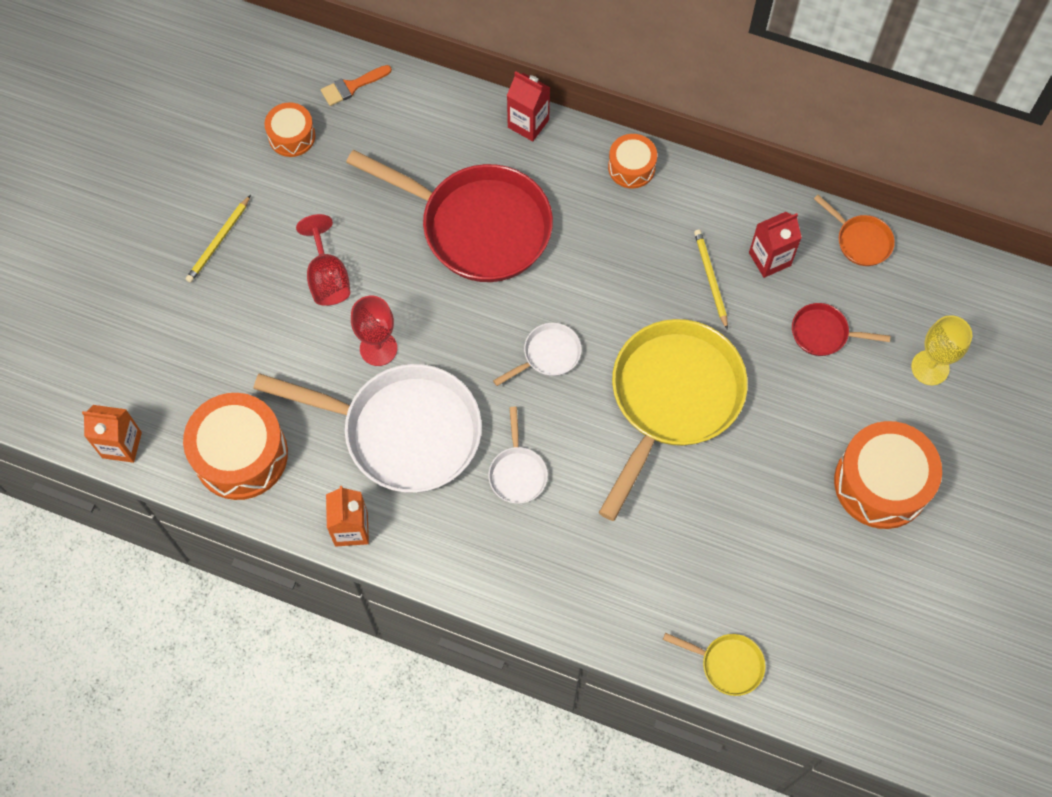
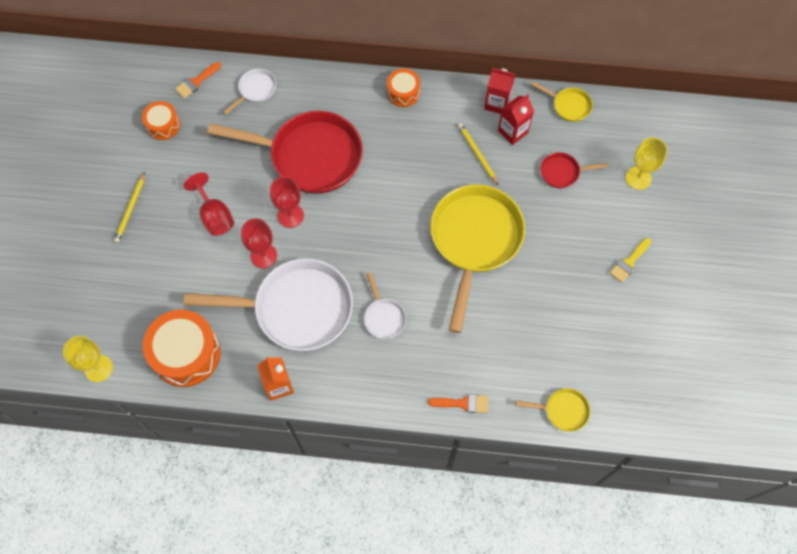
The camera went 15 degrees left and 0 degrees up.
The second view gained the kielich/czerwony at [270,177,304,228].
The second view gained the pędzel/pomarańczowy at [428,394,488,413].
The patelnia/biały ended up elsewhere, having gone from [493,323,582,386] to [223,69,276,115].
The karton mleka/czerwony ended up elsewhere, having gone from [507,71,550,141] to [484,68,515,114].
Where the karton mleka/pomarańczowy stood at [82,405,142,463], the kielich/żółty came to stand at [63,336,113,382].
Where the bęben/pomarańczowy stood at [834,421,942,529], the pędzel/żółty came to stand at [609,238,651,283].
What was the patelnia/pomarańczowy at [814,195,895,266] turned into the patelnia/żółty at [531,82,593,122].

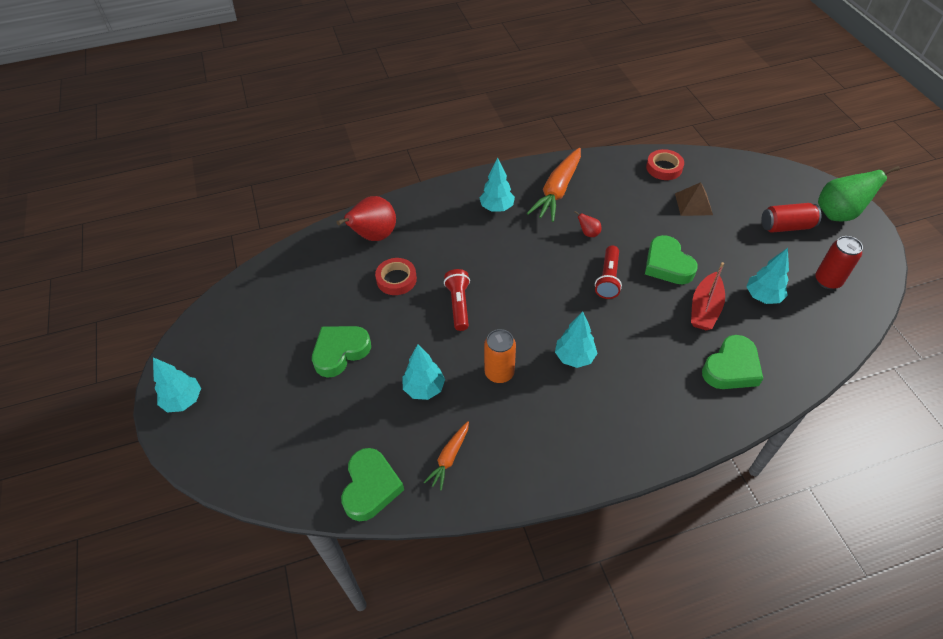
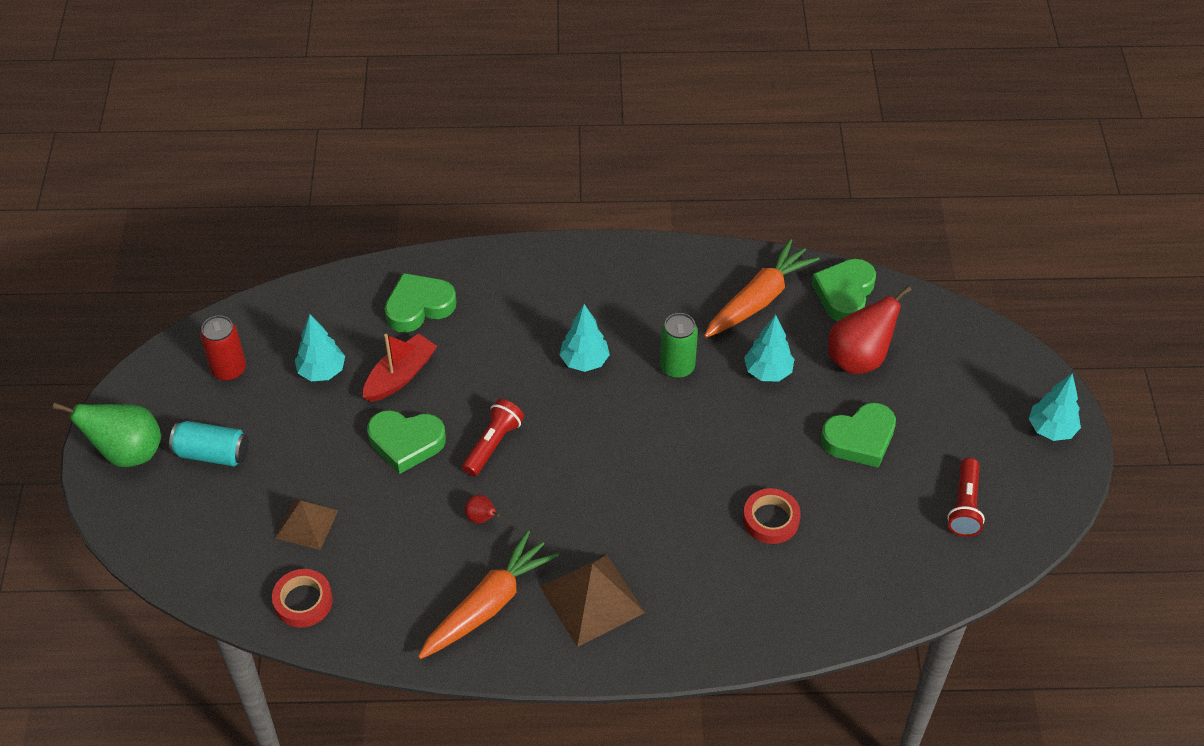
The camera went 165 degrees left and 0 degrees up.
The gruszka/czerwony ended up elsewhere, having gone from [337,196,396,241] to [828,286,911,374].
The latarka/czerwony ended up elsewhere, having gone from [444,269,470,331] to [947,458,985,537].
Where the drzewko/turkusowy stood at [480,158,515,212], the piramida/brązowy came to stand at [540,555,645,647].
What was the puszka/pomarańczowy at [484,329,516,383] turned into the puszka/zielony at [660,313,698,378].
What was the puszka/czerwony at [762,203,822,233] turned into the puszka/turkusowy at [169,421,249,466].
The serce/zielony at [645,235,698,284] ended up facing another way, 105 degrees clockwise from before.
The size of the marchewka/pomarańczowy at [424,421,469,491] changed by a factor of 1.87.

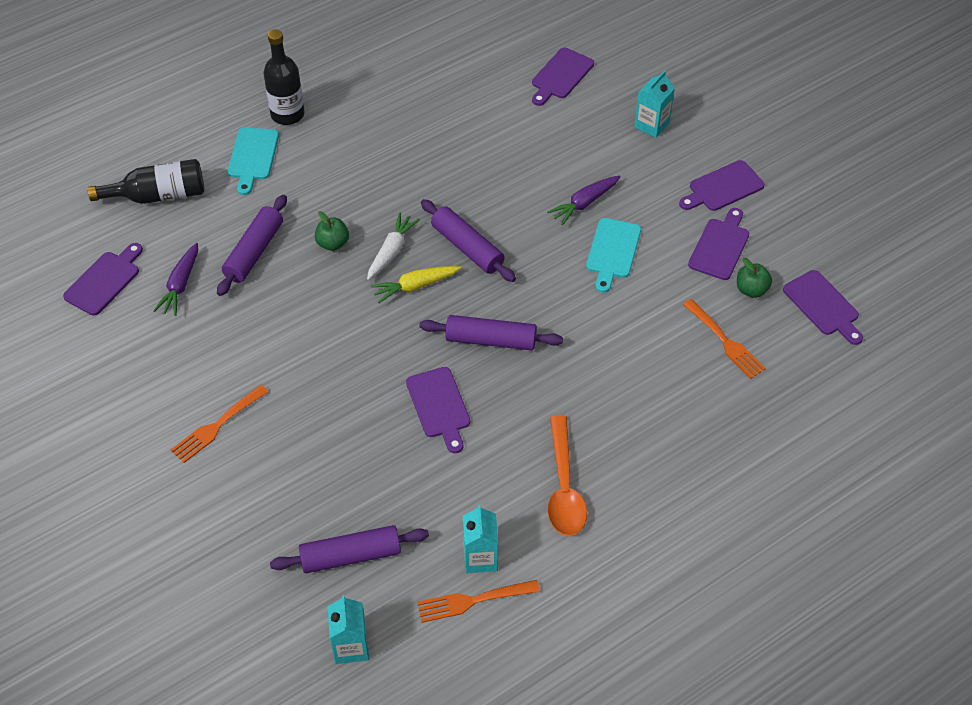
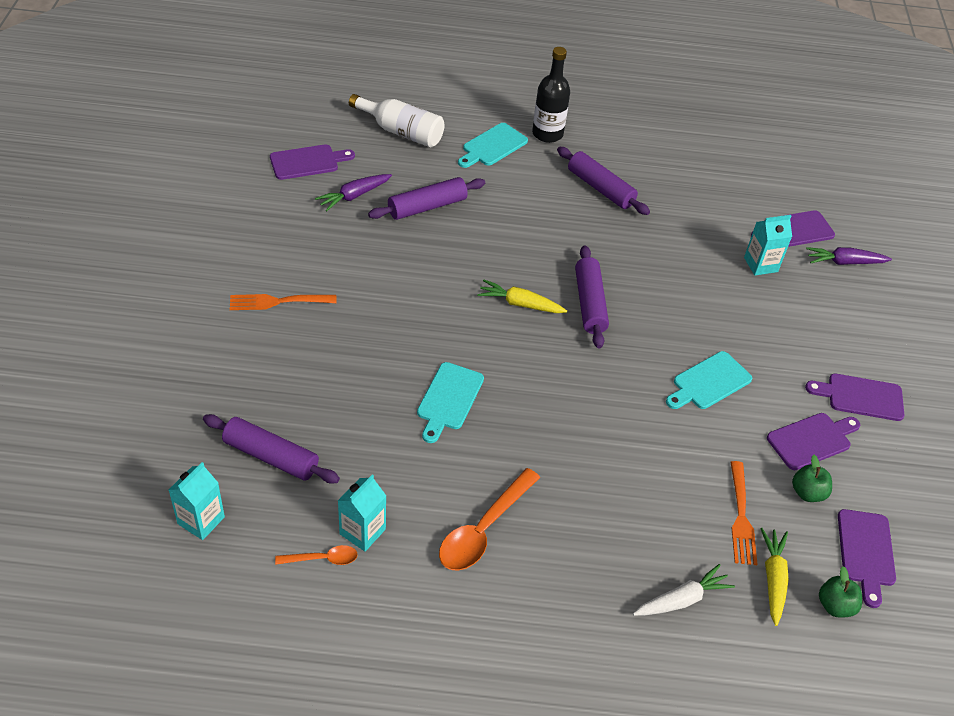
The camera went 35 degrees right and 5 degrees down.
The second view gained the marchewka/żółty at [760,528,789,626].
The jabłko/zielony ended up elsewhere, having gone from [315,211,349,251] to [819,566,862,618].
The marchewka/biały ended up elsewhere, having gone from [367,212,420,280] to [633,564,735,616].
The wałek do ciasta/fioletowy ended up elsewhere, having gone from [420,315,563,350] to [557,147,650,215].
The marchewka/fioletowy ended up elsewhere, having gone from [547,175,621,226] to [806,247,892,265].
The karton mleka/turkusowy ended up elsewhere, having gone from [634,70,675,138] to [744,215,792,275].
Where the widelec/pomarańczowy stood at [417,580,540,623], the łyżka/pomarańczowy came to stand at [275,545,358,565].
What was the butelka/czarny at [88,159,204,204] turned into the butelka/biały at [349,94,445,147].
What was the deska do krojenia/fioletowy at [406,367,470,453] turned into the deska do krojenia/turkusowy at [417,362,484,443].

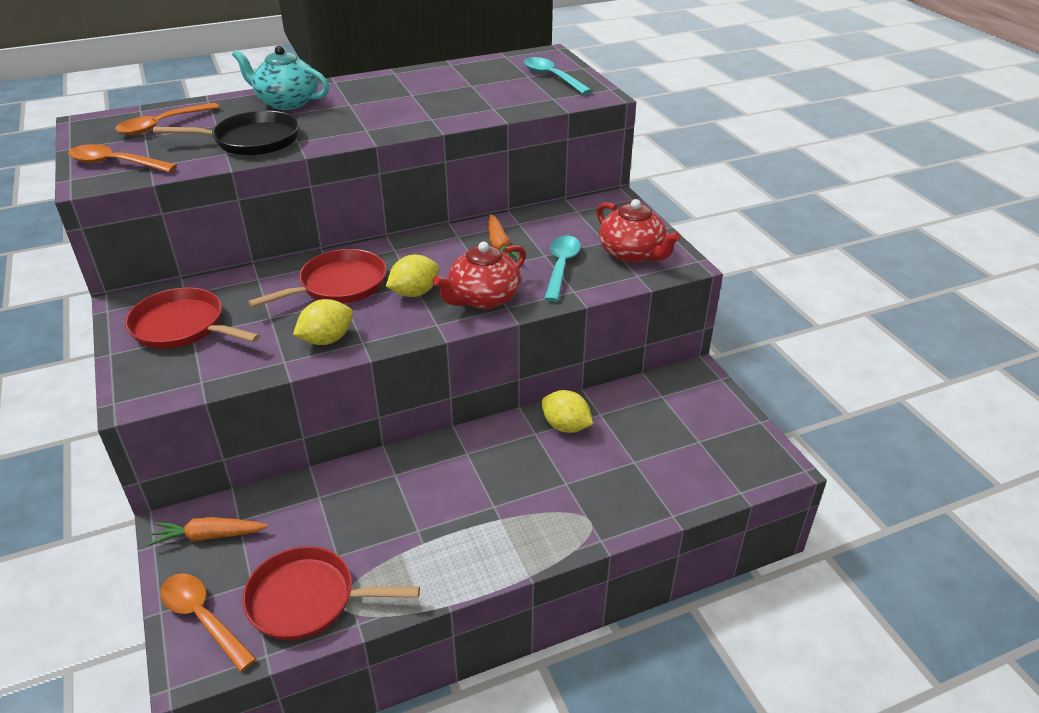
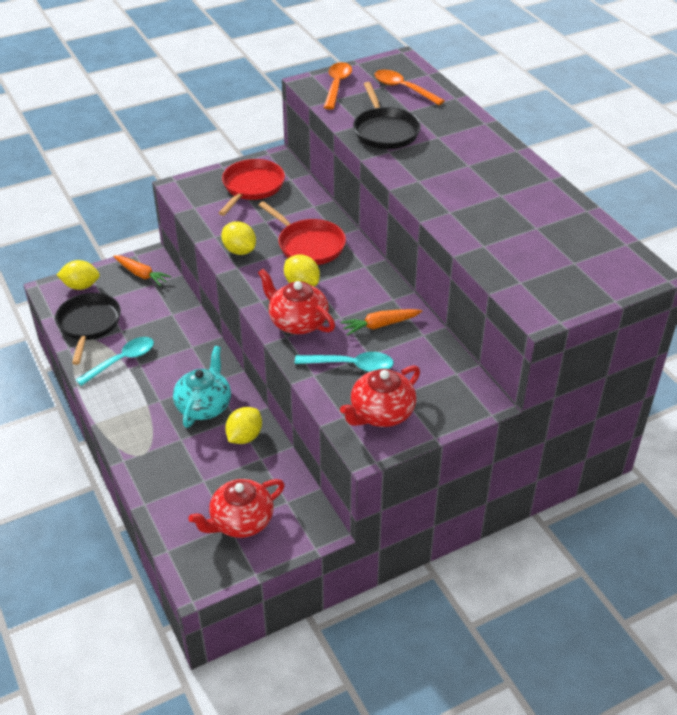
The camera went 85 degrees right and 5 degrees up.
The second view gained the imbryk/czerwony at [189,479,285,538].
The imbryk/turkusowy ended up elsewhere, having gone from [232,45,329,110] to [173,346,231,428].
The łyżka/turkusowy ended up elsewhere, having gone from [524,57,592,94] to [76,337,154,386].
Where the łyżka/pomarańczowy stood at [160,573,256,672], the cytryna/żółty came to stand at [57,260,100,290].
What was the patelnia/czerwony at [242,546,420,641] turned into the patelnia/czarny at [55,293,121,365].
The marchewka/pomarańczowy at [149,517,268,546] ended up facing another way, 135 degrees clockwise from before.

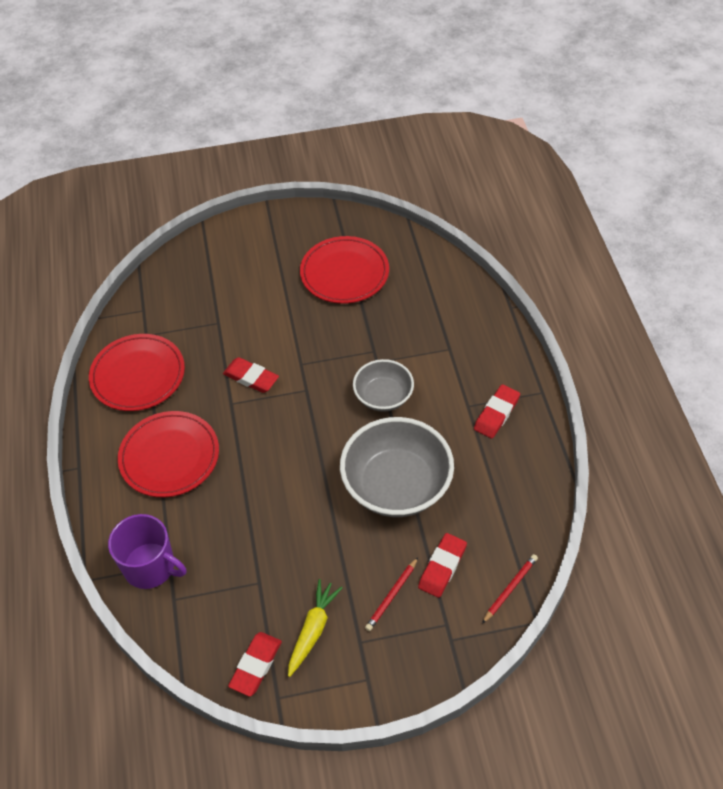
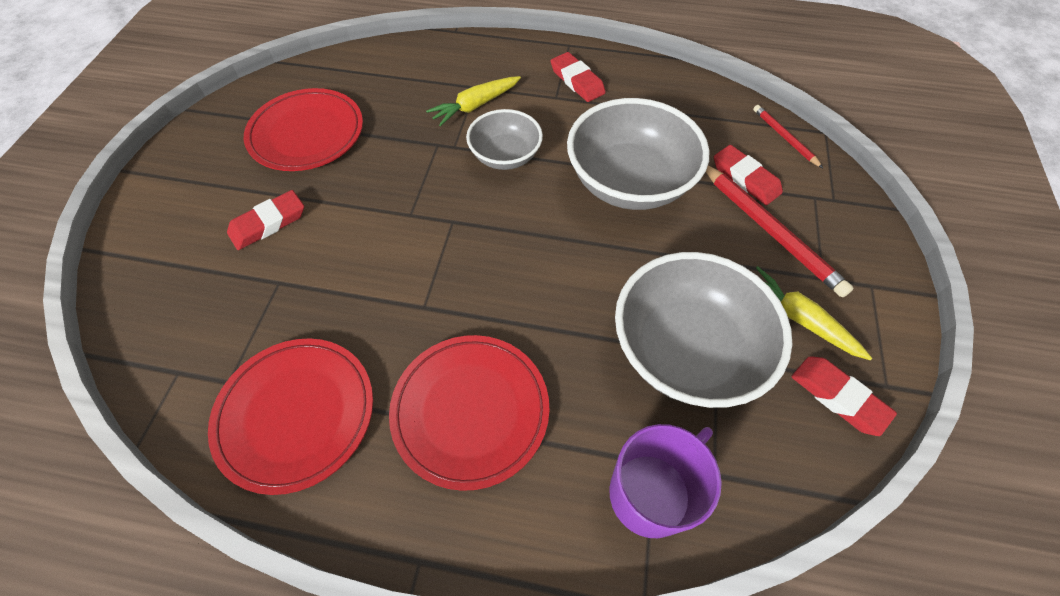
The camera went 70 degrees left and 5 degrees up.
The second view gained the marchewka/żółty at [426,76,521,127].
The second view gained the miska/szary at [615,252,792,408].
The gumka do mazania/czerwony ended up elsewhere, having gone from [223,357,279,393] to [227,190,304,250].
The size of the ołówek/czerwony at [365,557,418,631] changed by a factor of 1.80.

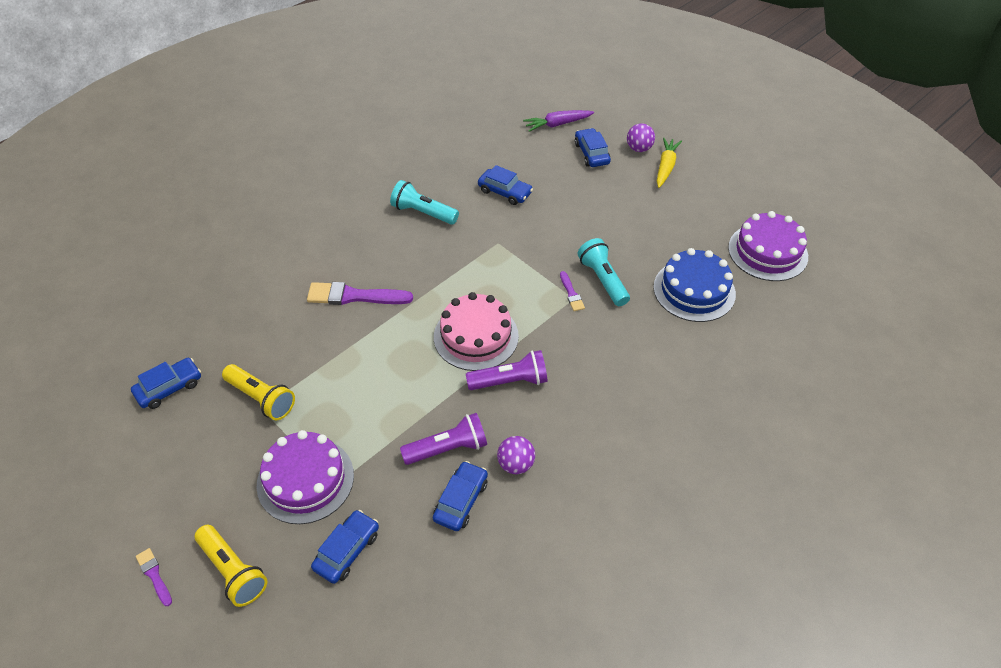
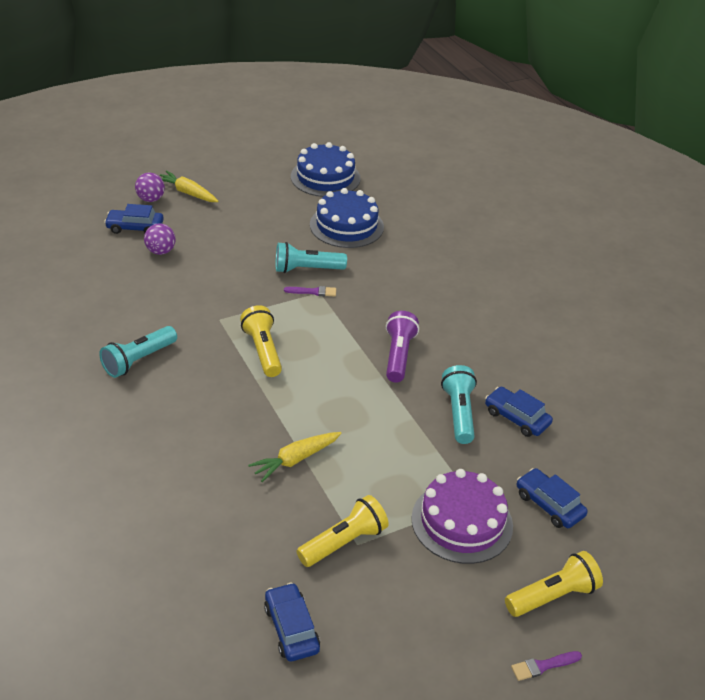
The camera went 75 degrees left and 10 degrees down.
The second view lost the pędzel/fioletowy at [307,282,413,305].
The second view lost the tort/różowy at [434,292,519,371].
The second view lost the samochód/niebieski at [478,165,533,205].
The second view lost the marchewka/fioletowy at [523,110,594,132].
The second view gained the latarka/żółty at [240,305,282,377].
The second view gained the marchewka/żółty at [248,432,341,482].
The piłka/fioletowy ended up elsewhere, having gone from [497,436,535,474] to [144,223,176,255].
What was the latarka/fioletowy at [400,413,487,465] turned into the latarka/turkusowy at [441,365,477,444].
What was the tort/fioletowy at [728,211,808,281] turned into the tort/niebieski at [291,142,361,197].

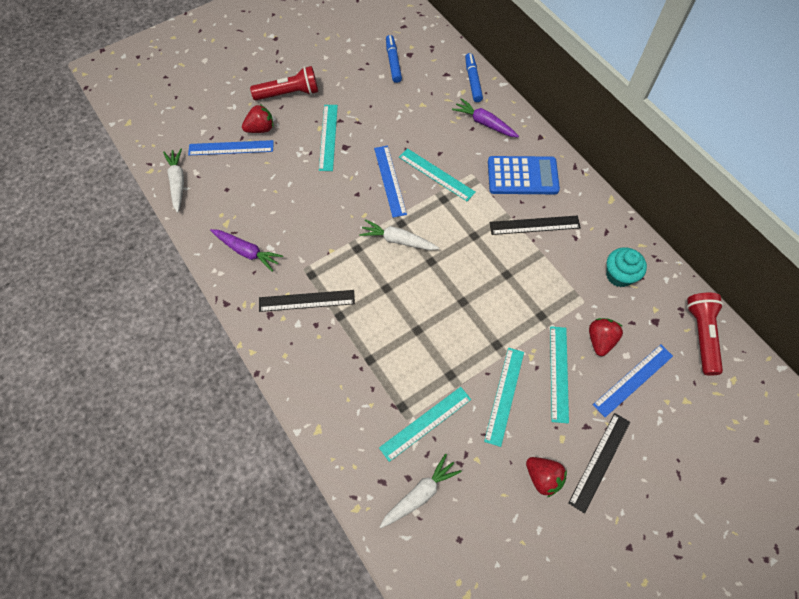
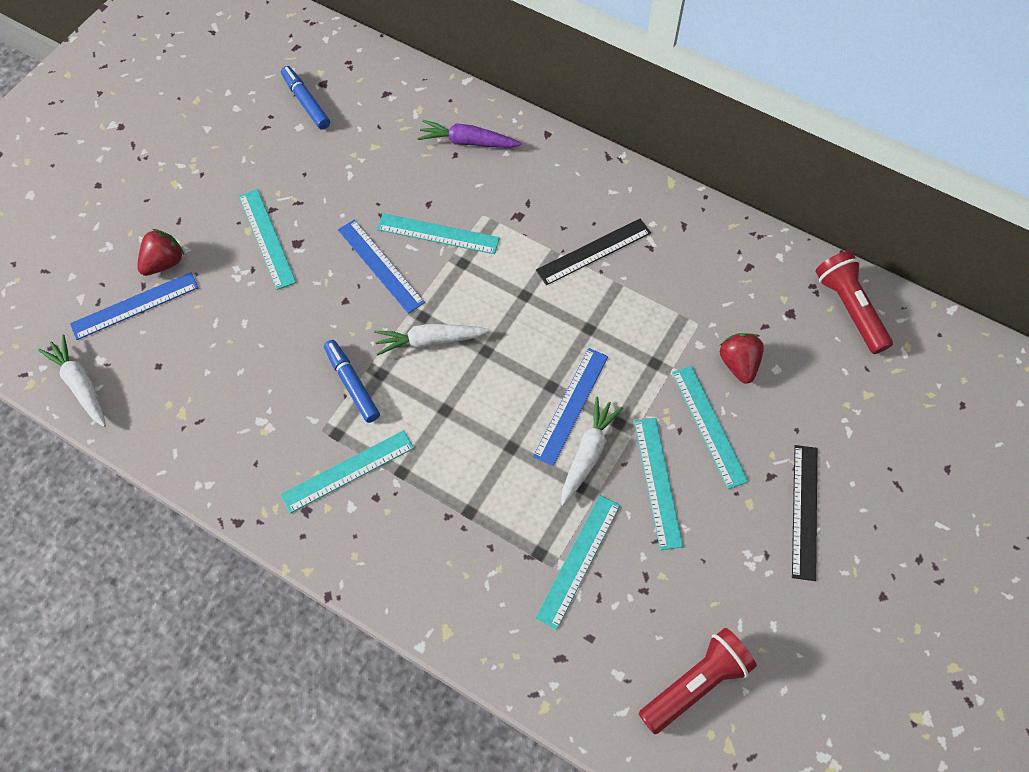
The camera went 25 degrees left and 0 degrees up.
The second view lost the marchewka/fioletowy at [210,229,283,272].
The second view lost the kalkulator/niebieski at [488,156,560,194].
The second view lost the truskawka/czerwony at [526,457,567,497].
The second view lost the muffinka/turkusowy at [606,247,647,287].
The latarka/czerwony ended up elsewhere, having gone from [250,66,318,100] to [639,628,757,734].
The marchewka/biały ended up elsewhere, having gone from [380,454,462,528] to [561,397,623,506].
The flamaster/niebieski ended up elsewhere, having gone from [465,53,483,102] to [324,340,380,423].
The linijka/niebieski ended up elsewhere, having gone from [593,344,673,417] to [533,348,608,466].
What was the linijka/czarny at [259,290,355,312] turned into the linijka/turkusowy at [280,430,414,513].

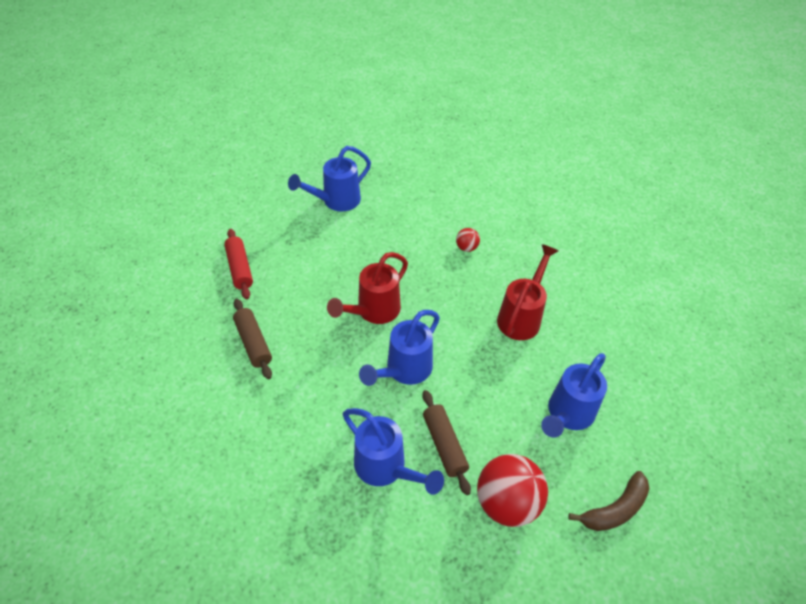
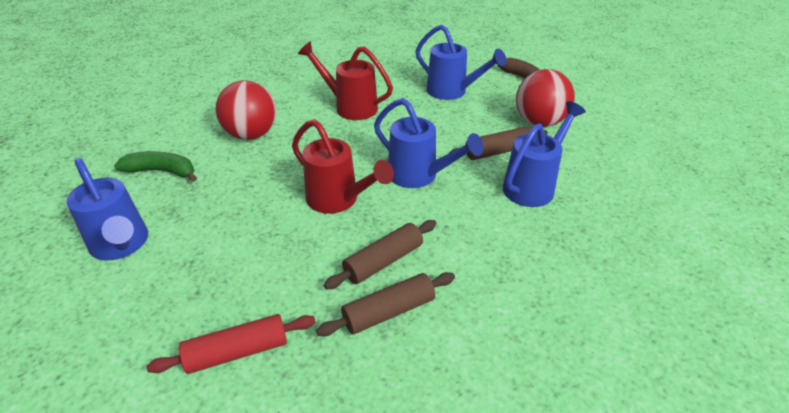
The camera went 90 degrees left and 10 degrees down.
The second view gained the banan/zielony at [114,151,197,182].
The second view gained the wałek do ciasta/brązowy at [324,220,437,289].
The size of the piłka/czerwony at [456,228,480,252] changed by a factor of 2.12.

